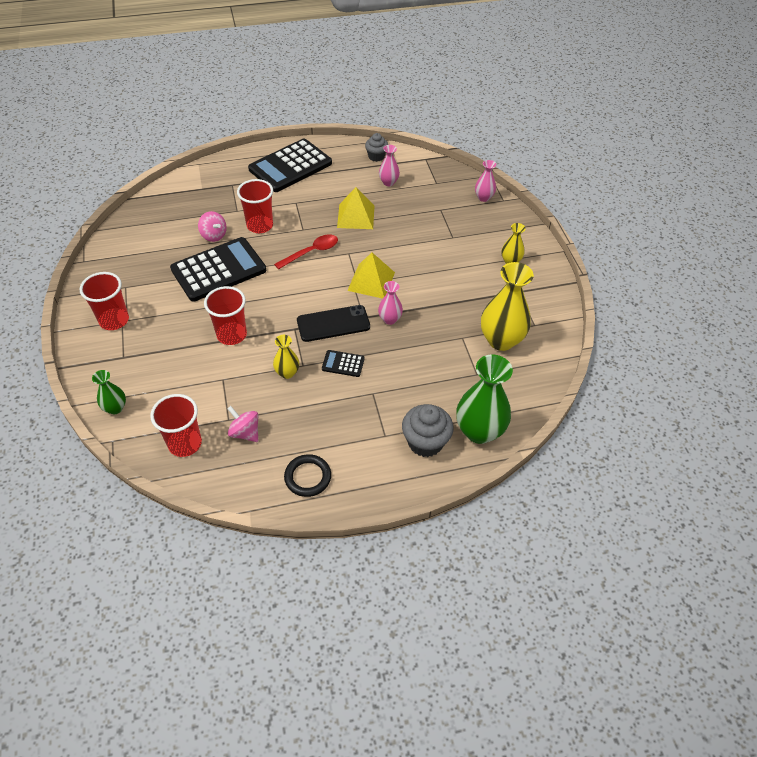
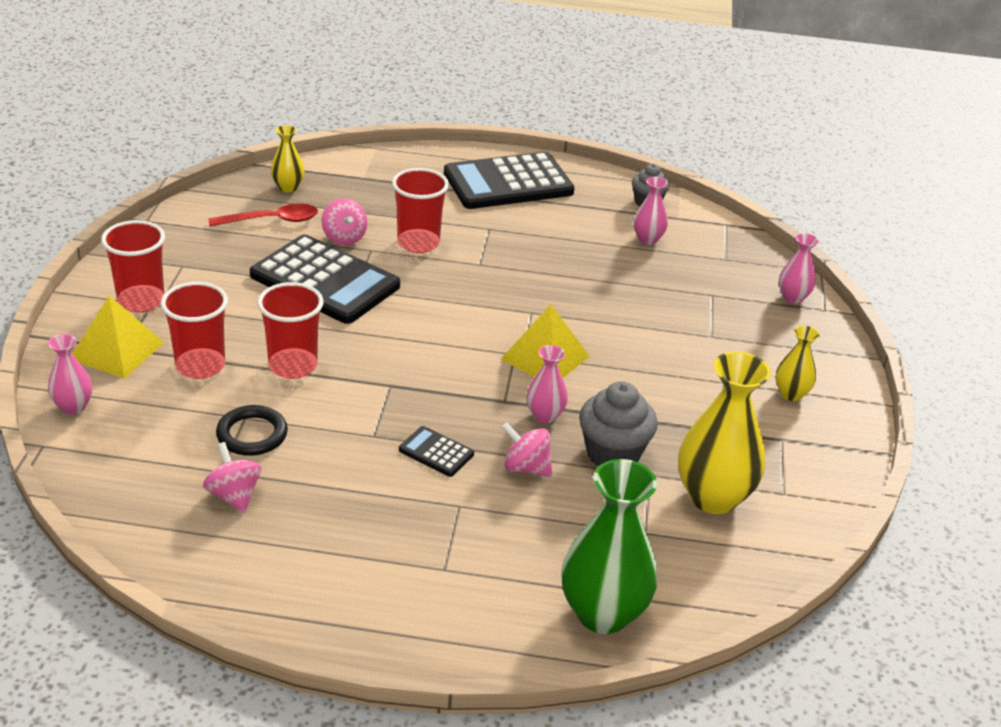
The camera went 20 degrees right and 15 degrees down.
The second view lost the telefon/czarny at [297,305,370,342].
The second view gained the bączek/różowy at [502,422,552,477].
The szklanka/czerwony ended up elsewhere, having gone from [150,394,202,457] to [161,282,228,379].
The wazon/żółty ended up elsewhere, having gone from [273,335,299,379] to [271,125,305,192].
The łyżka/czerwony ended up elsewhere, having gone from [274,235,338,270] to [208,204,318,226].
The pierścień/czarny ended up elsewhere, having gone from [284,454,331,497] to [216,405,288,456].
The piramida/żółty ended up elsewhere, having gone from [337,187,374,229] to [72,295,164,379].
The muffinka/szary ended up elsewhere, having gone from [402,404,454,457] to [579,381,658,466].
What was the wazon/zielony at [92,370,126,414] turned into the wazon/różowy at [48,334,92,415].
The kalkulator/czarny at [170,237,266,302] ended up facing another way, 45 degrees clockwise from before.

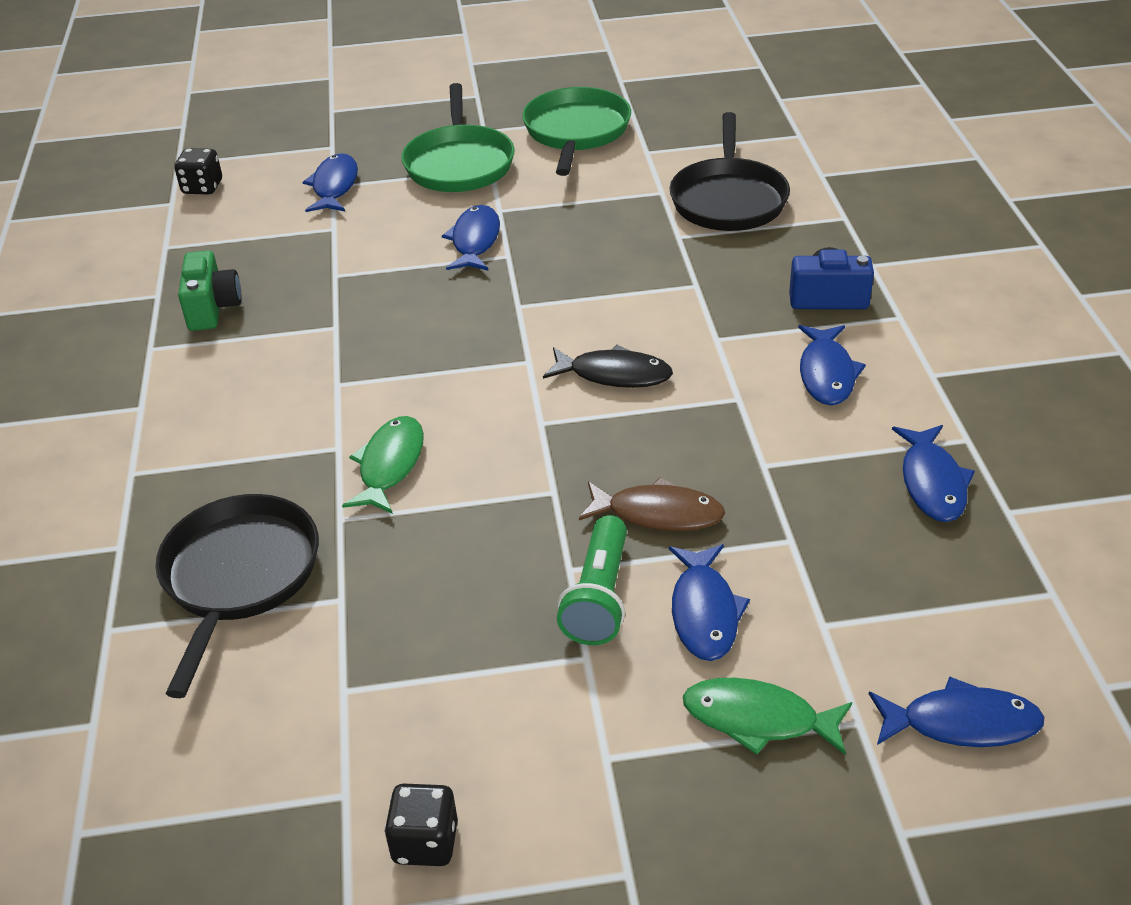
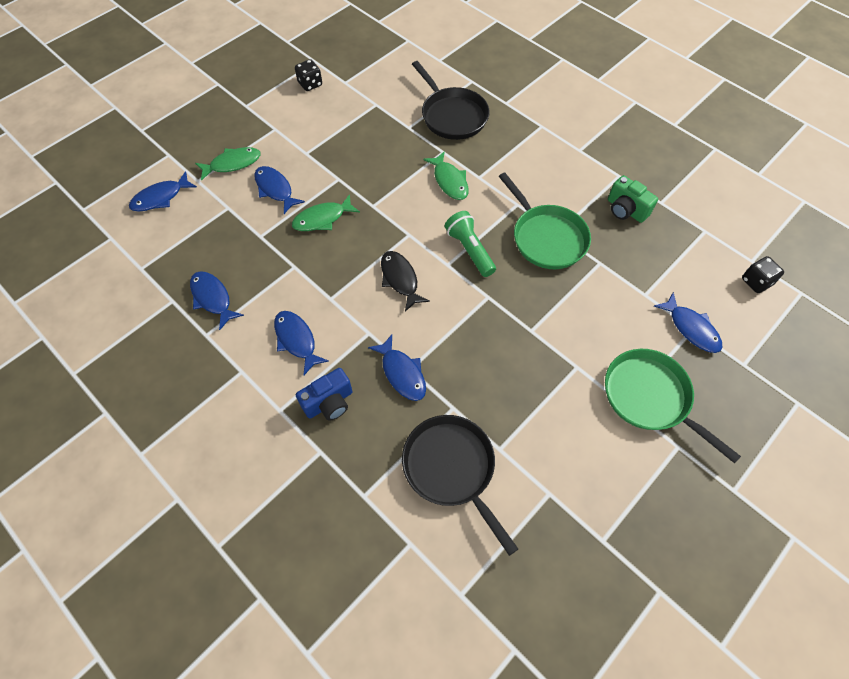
The camera went 140 degrees right and 20 degrees up.
The ryba/niebieski ended up elsewhere, having gone from [442,205,500,270] to [368,335,426,401].
The patelnia/zielony ended up elsewhere, having gone from [522,87,631,176] to [499,172,591,269].
The latarka/zielony ended up elsewhere, having gone from [557,515,627,645] to [445,211,496,277].
What was the ryba/brązowy at [579,477,725,531] turned into the ryba/zielony at [292,194,360,231].
The ryba/czarny at [543,345,673,388] ended up facing another way, 90 degrees clockwise from before.

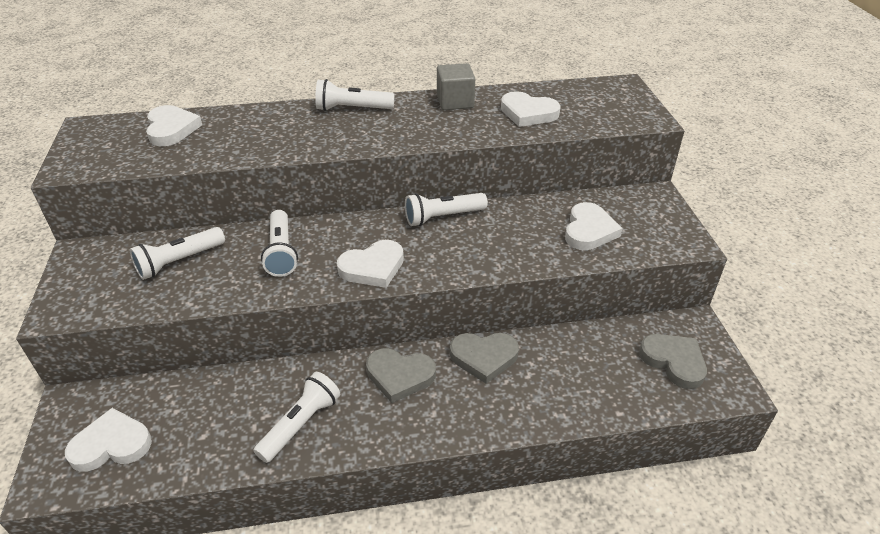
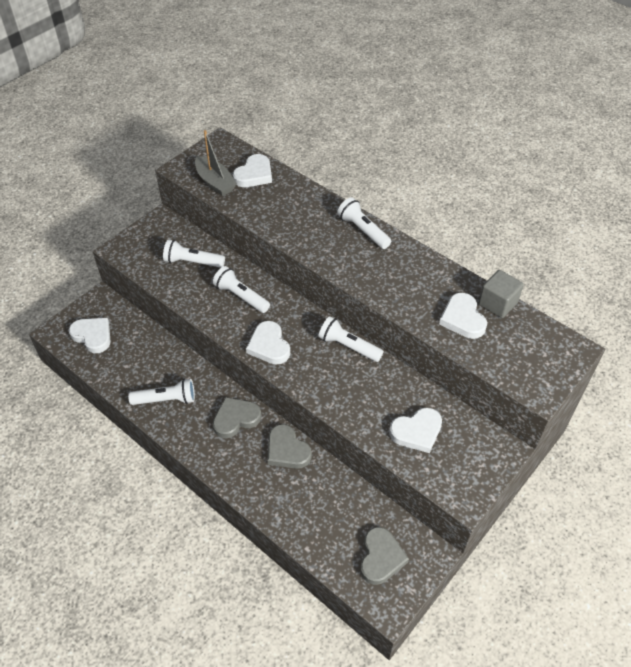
The camera went 50 degrees right and 10 degrees up.
The second view gained the łódka/szary at [195,130,237,196].
The sześcian/szary ended up elsewhere, having gone from [437,63,475,110] to [479,270,524,318].
The latarka/biały at [261,210,298,277] ended up facing another way, 90 degrees clockwise from before.
The serce/biały at [337,240,404,288] ended up facing another way, 45 degrees clockwise from before.
The serce/szary at [366,348,436,403] ended up facing another way, 90 degrees clockwise from before.

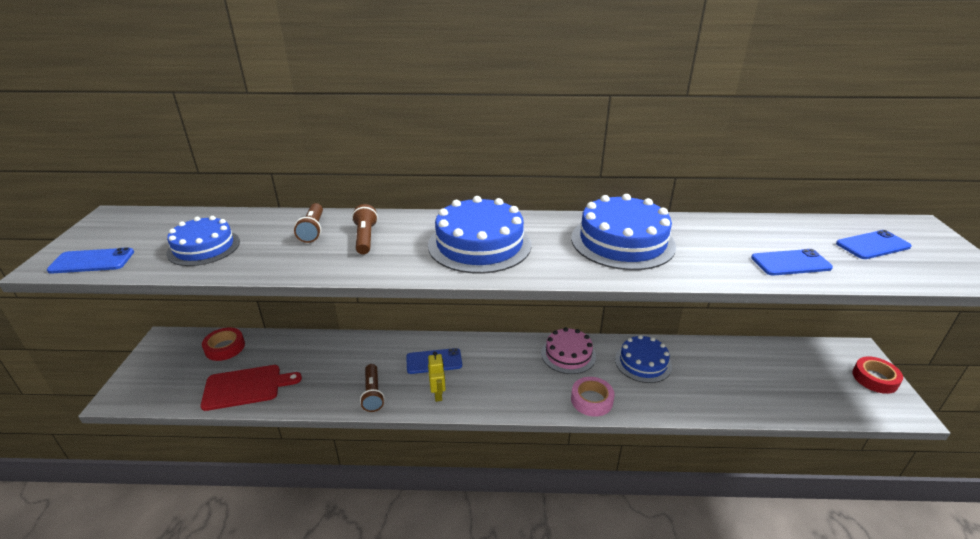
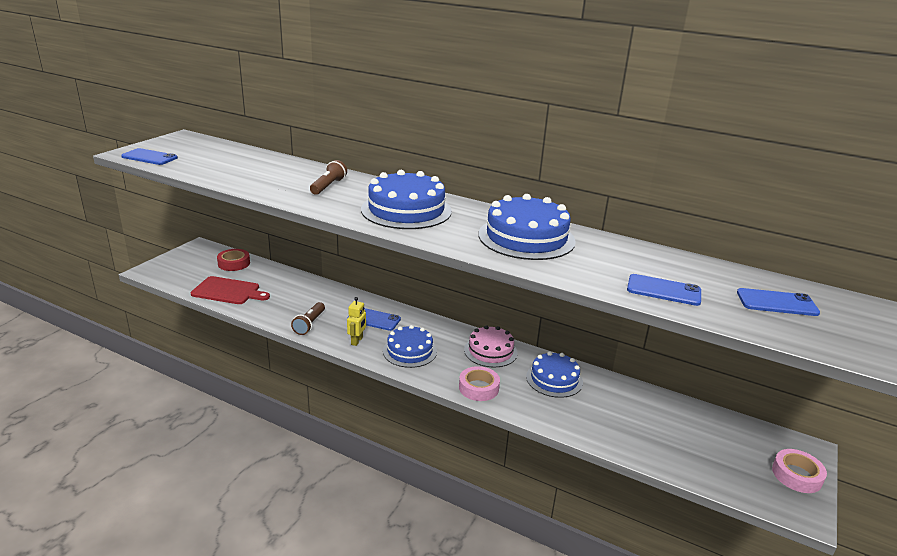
The camera went 25 degrees right and 5 degrees down.
The second view lost the latarka/brązowy at [294,203,323,243].
The tort/niebieski ended up elsewhere, having gone from [166,216,240,266] to [383,325,437,368].
What was the taśma klejąca/czerwony at [852,356,903,394] turned into the taśma klejąca/różowy at [772,449,827,493].

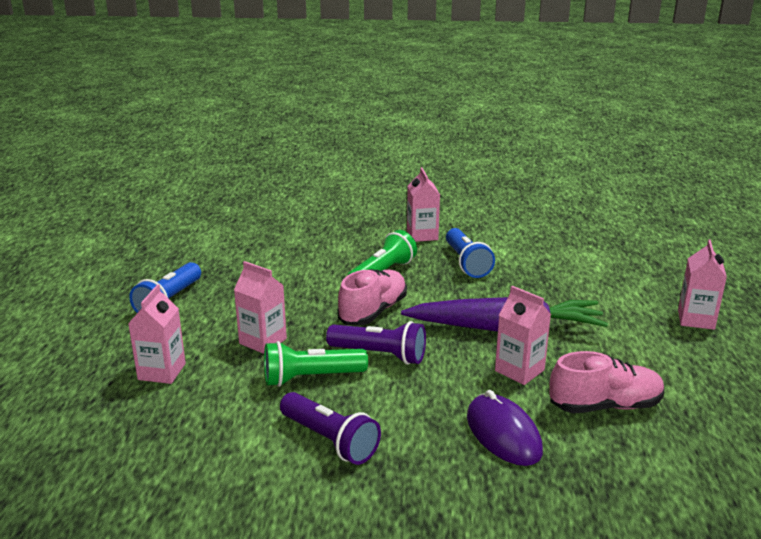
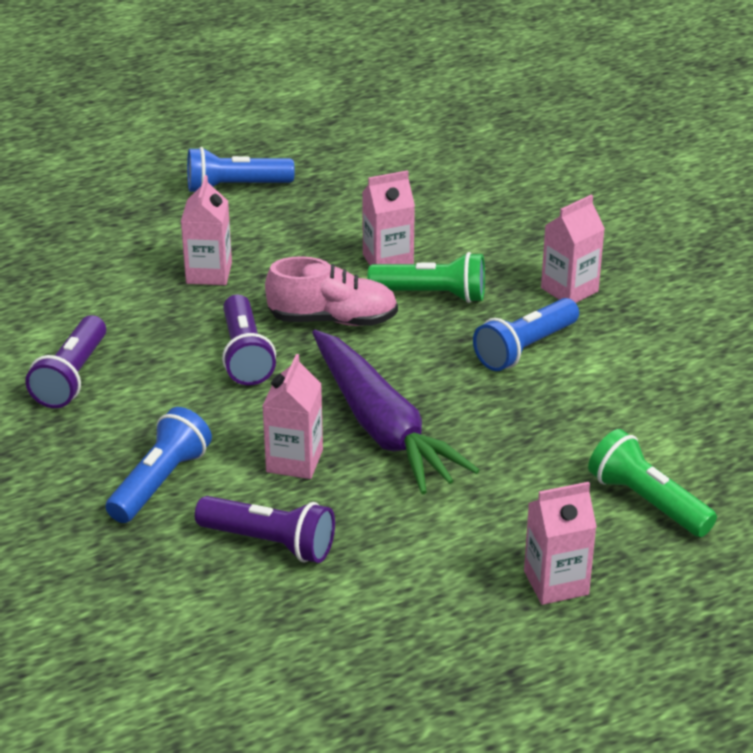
The camera went 60 degrees right and 10 degrees up.
The karton mleka/różowy ended up elsewhere, having gone from [128,284,186,384] to [362,170,415,265].
The latarka/zielony ended up elsewhere, having gone from [264,341,368,387] to [588,429,717,537].
Where the myszka/fioletowy stood at [467,390,543,466], the latarka/niebieski came to stand at [106,407,212,523].
Where the but/różowy stood at [549,351,665,413], the latarka/fioletowy came to stand at [195,496,335,563].

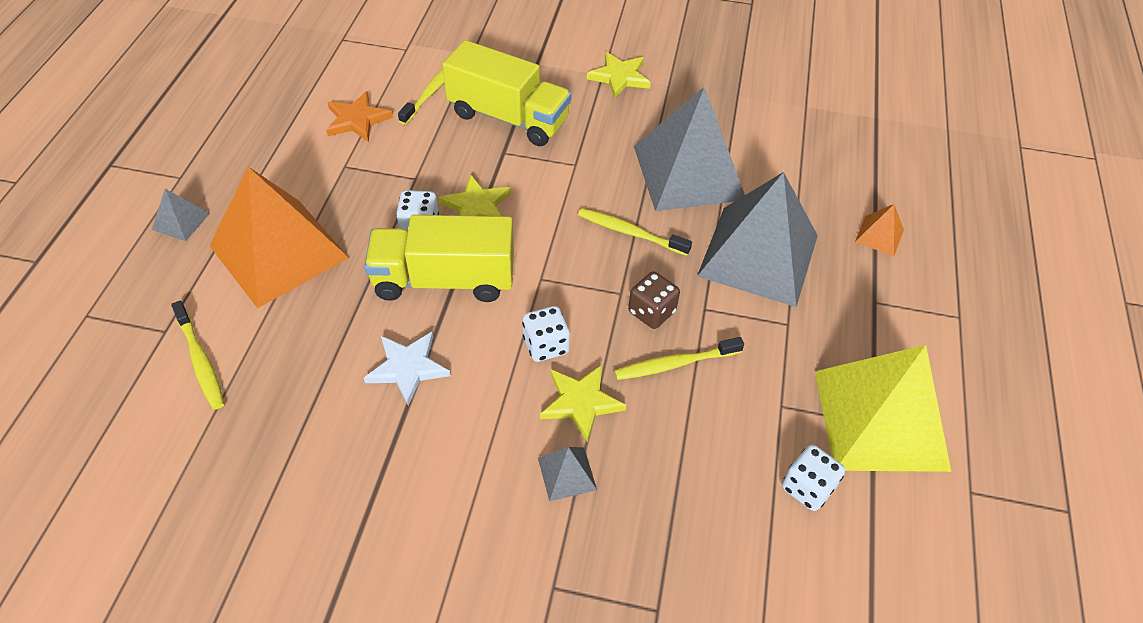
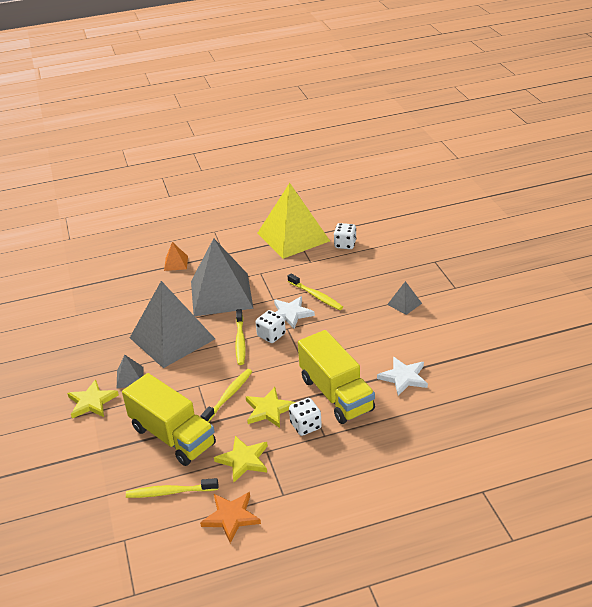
The camera went 115 degrees left and 15 degrees down.
The second view lost the piramida/pomarańczowy at [209,167,349,308].
The piramida/szary ended up elsewhere, having gone from [152,189,210,241] to [117,355,144,389].
The szczoteczka do zębów/żółty ended up elsewhere, having gone from [171,301,224,410] to [200,369,252,422].
The kostka do gry/biały ended up elsewhere, having gone from [522,306,570,362] to [256,310,286,343].
The gwiazda/żółty ended up elsewhere, having gone from [540,365,626,443] to [214,436,268,482].
Where the kostka do gry/brązowy stood at [628,271,680,329], the gwiazda/biały came to stand at [274,296,315,329].
The ciężarówka/żółty at [442,40,572,146] ended up facing another way, 135 degrees clockwise from before.

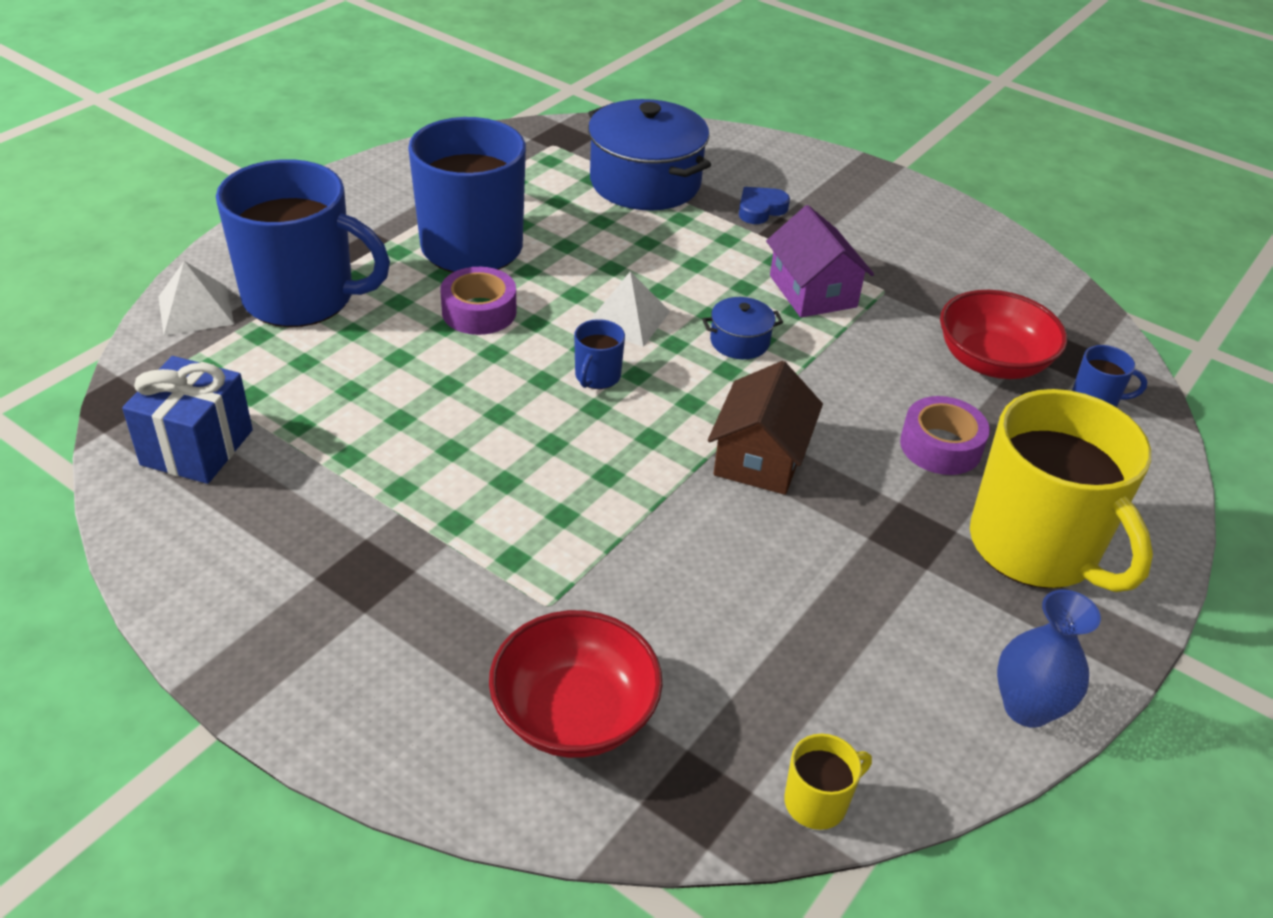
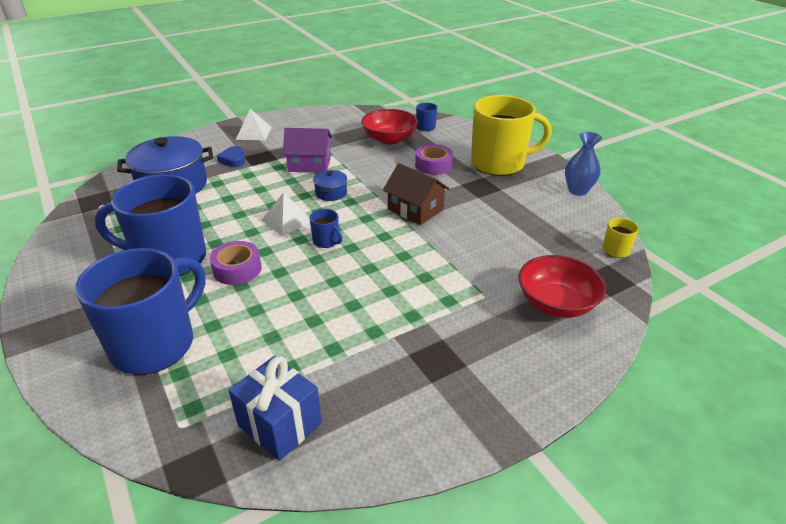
The camera went 65 degrees left and 5 degrees down.
The piramida/biały ended up elsewhere, having gone from [158,261,234,336] to [236,109,272,140].

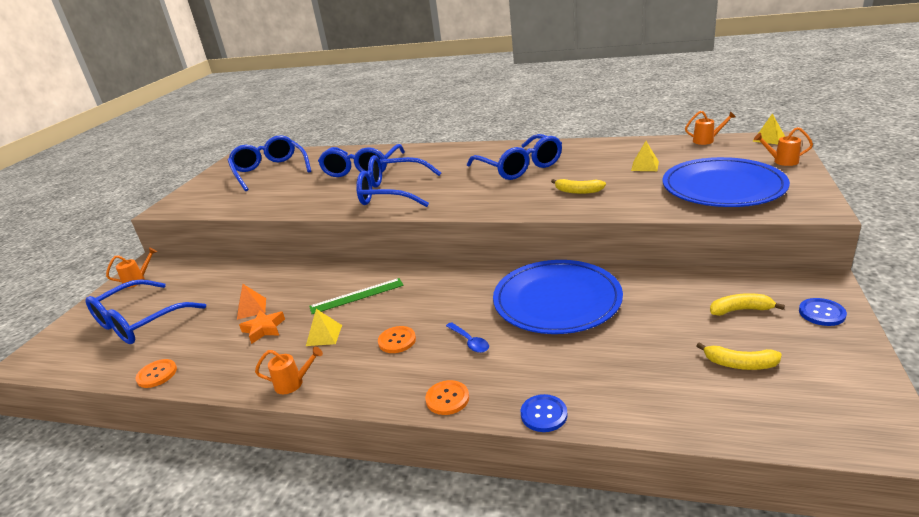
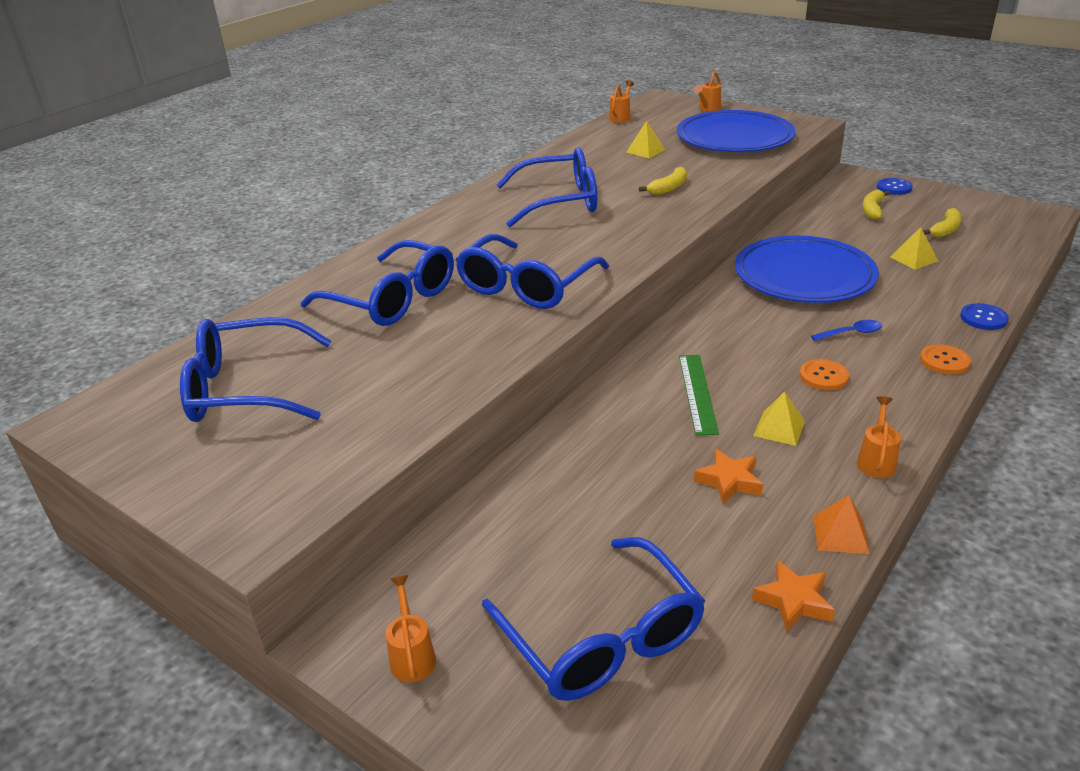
The camera went 70 degrees left and 5 degrees up.
The piramida/pomarańczowy ended up elsewhere, having gone from [237,284,266,320] to [813,495,870,554].
The piramida/żółty ended up elsewhere, having gone from [752,113,785,144] to [890,227,938,270].
Where the guzik/pomarańczowy stood at [135,359,177,388], the gwiazda/pomarańczowy came to stand at [752,560,835,632].

